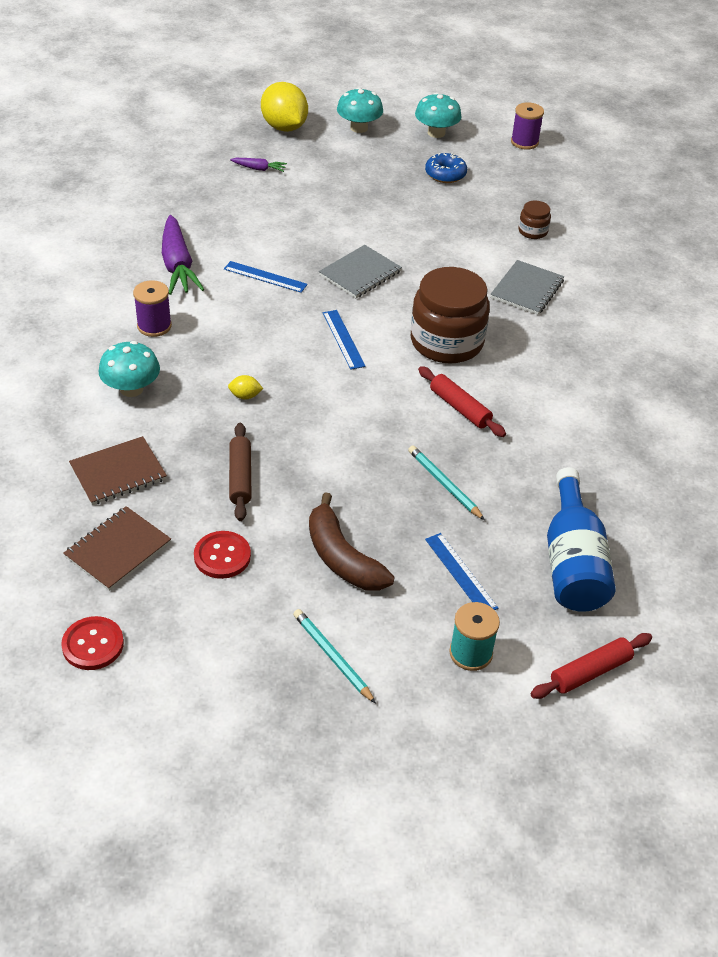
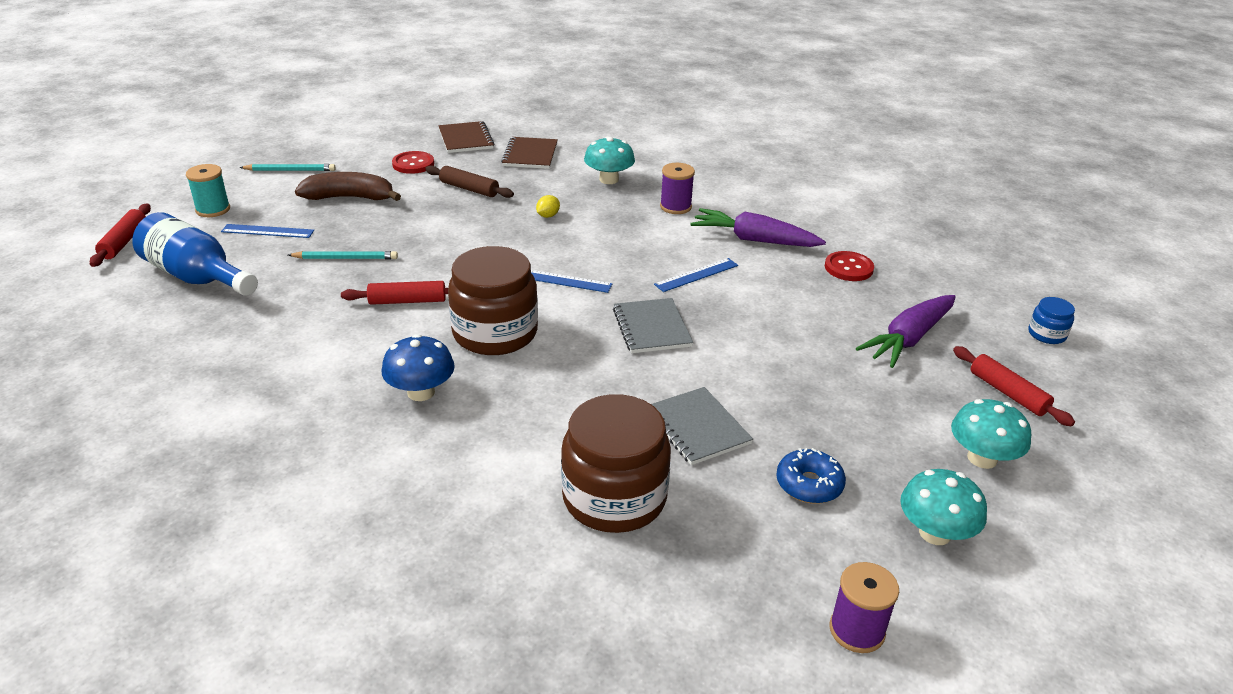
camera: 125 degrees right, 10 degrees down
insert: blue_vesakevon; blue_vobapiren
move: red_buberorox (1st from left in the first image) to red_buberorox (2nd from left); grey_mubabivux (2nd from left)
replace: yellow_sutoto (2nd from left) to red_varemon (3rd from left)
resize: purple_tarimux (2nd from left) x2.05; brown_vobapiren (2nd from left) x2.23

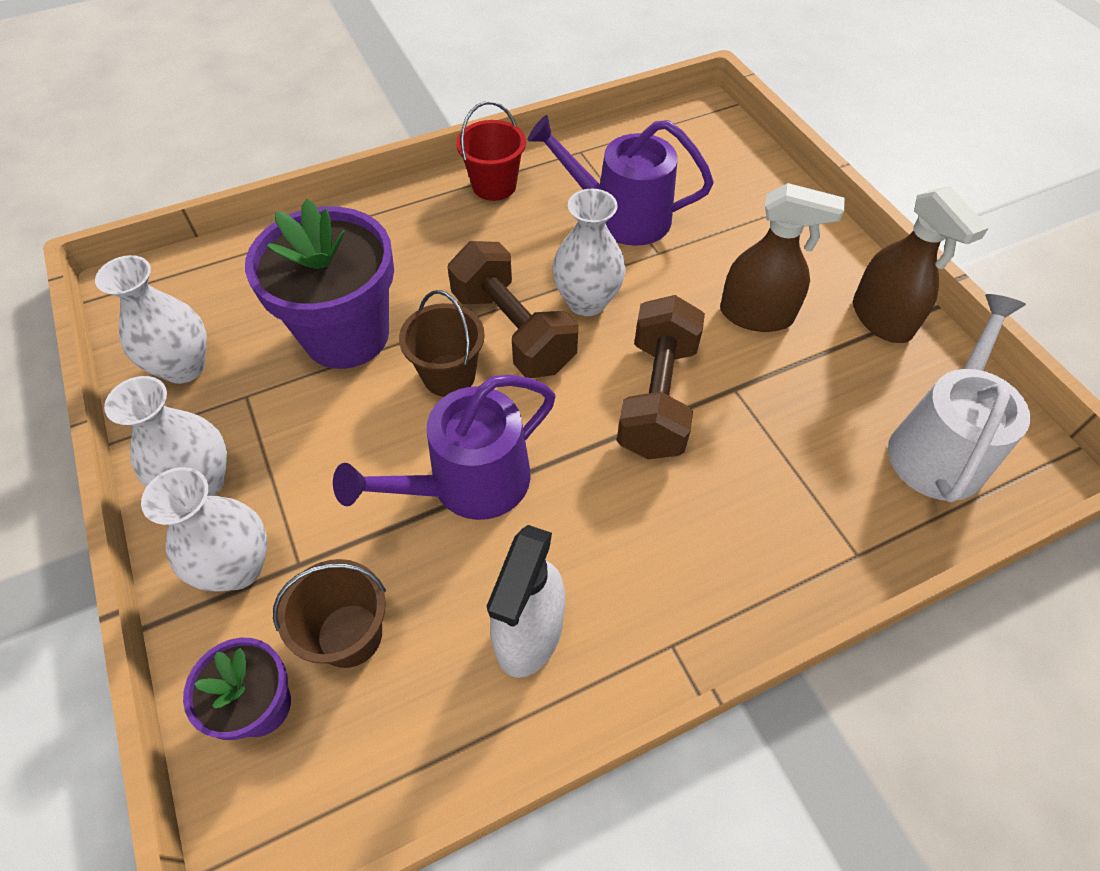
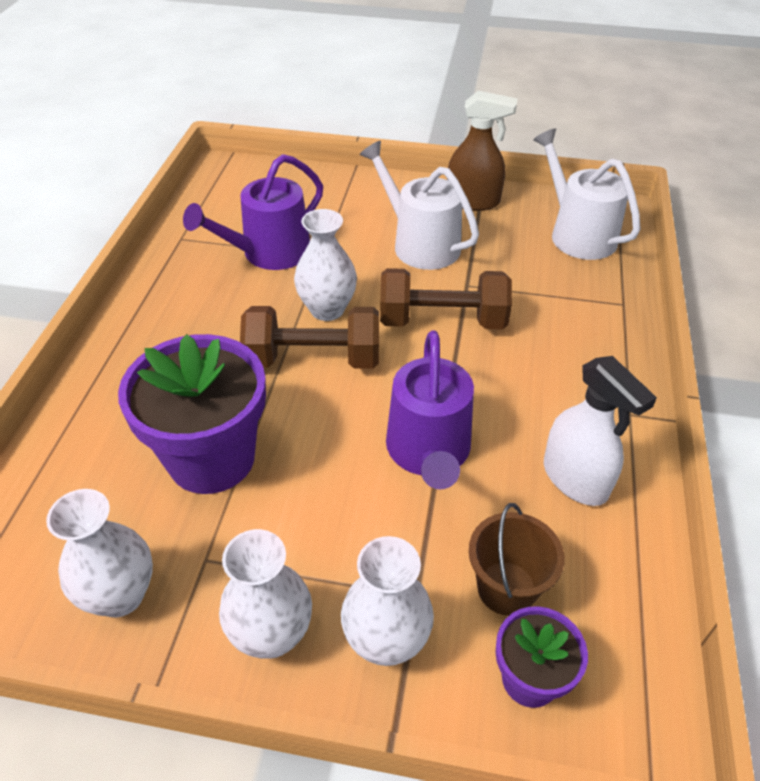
camera: 55 degrees left, 10 degrees down
delete: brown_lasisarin (2nd from left); red_lasisarin
replace: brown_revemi (1st from left) to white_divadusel (1st from left)
rotate: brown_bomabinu (2nd from left) 45 degrees counterclockwise

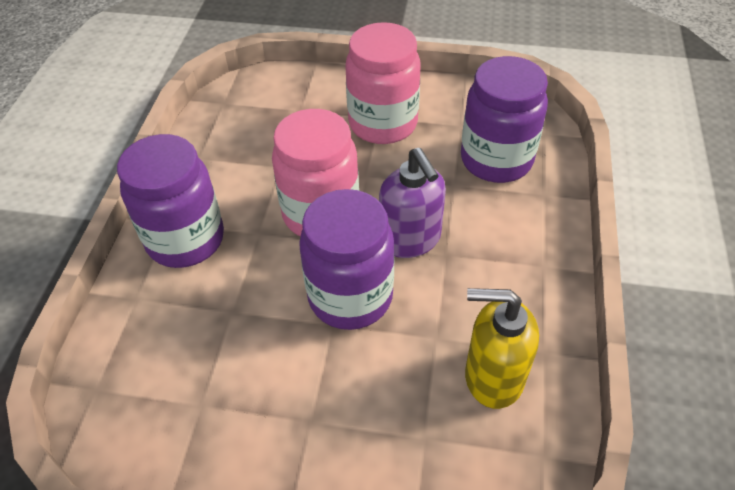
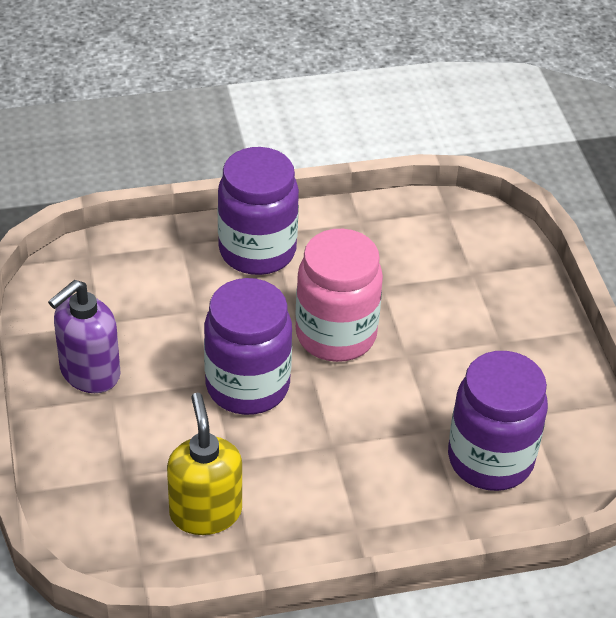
camera: 65 degrees right, 5 degrees down
delete: pink_vobapiren (2nd from left)
move: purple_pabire

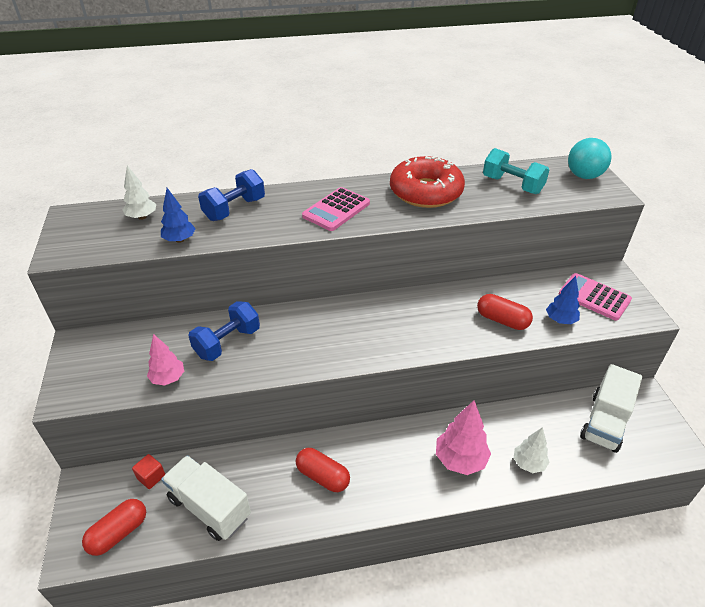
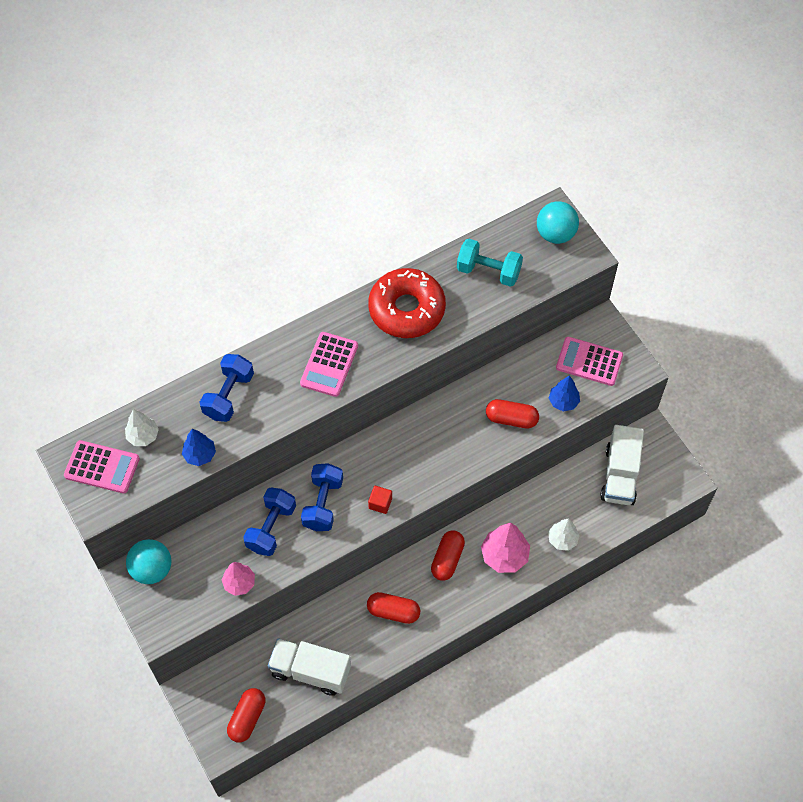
camera: 20 degrees left, 20 degrees up
insert: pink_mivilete (1st from left); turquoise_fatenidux (1st from left); blue_bomabinu (3rd from left); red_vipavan (3rd from left)
move: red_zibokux

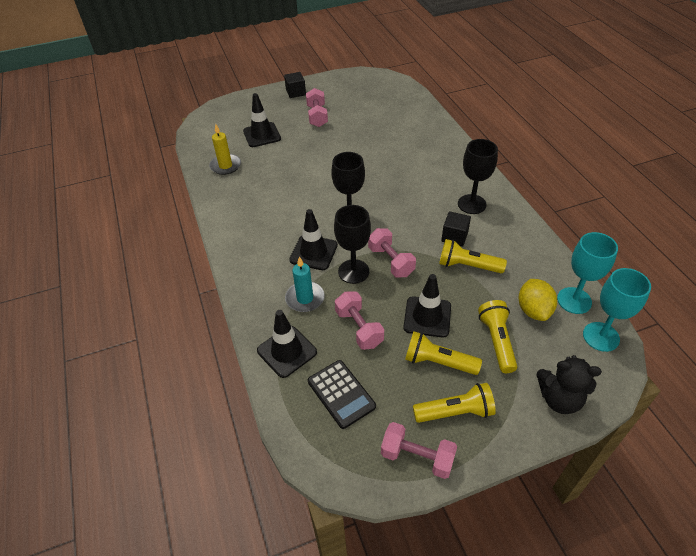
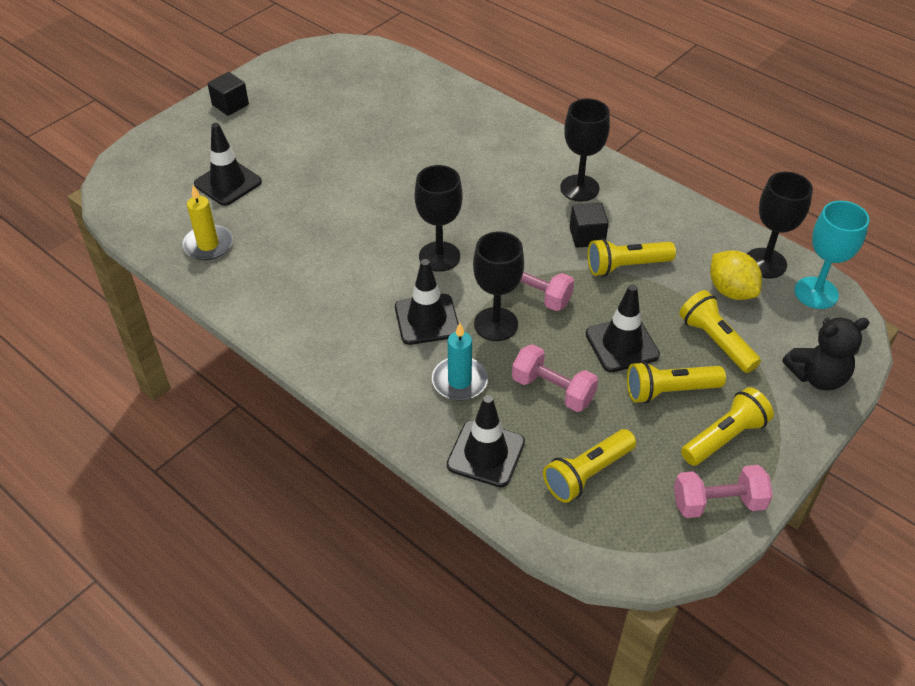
camera: 30 degrees left, 0 degrees up
delete: pink_bomabinu (1st from left)
replace: black_mivilete to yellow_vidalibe (1st from left)
recolor: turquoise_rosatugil (1st from left) to black_rosatugil (4th from left)

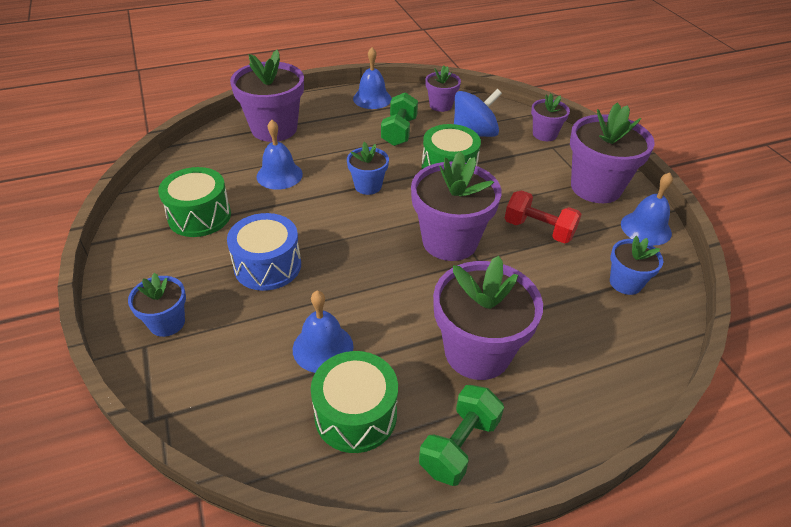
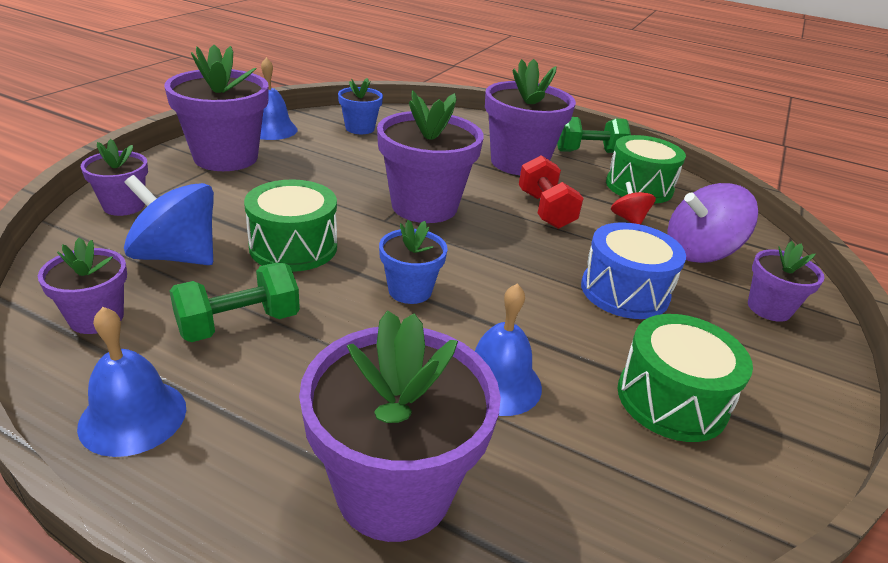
camera: 135 degrees left, 10 degrees down
insert: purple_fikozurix
move: red_bomabinu
replace: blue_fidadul (2nd from left) to red_fikozurix
recolor: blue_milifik (1st from left) to purple_milifik (7th from left)

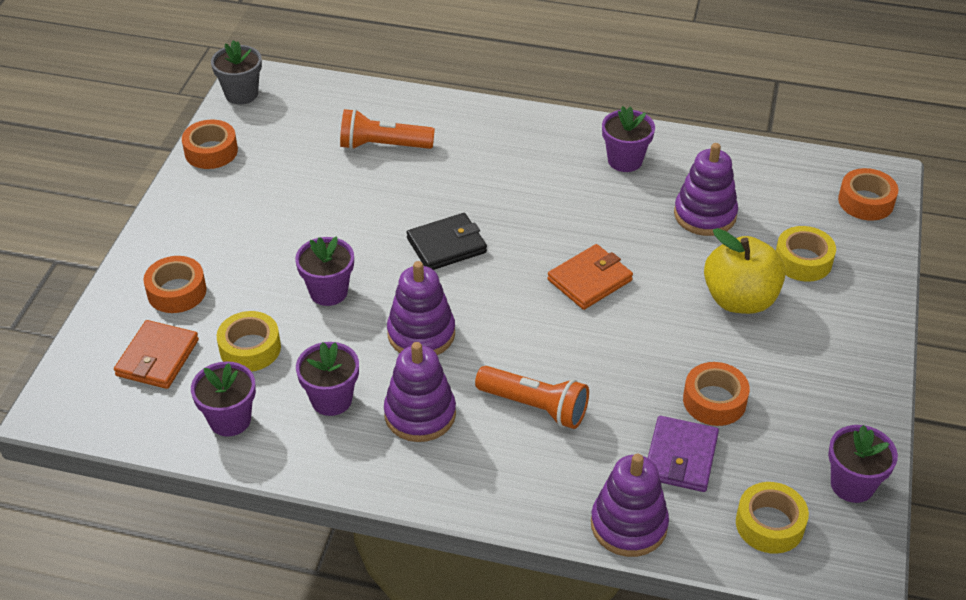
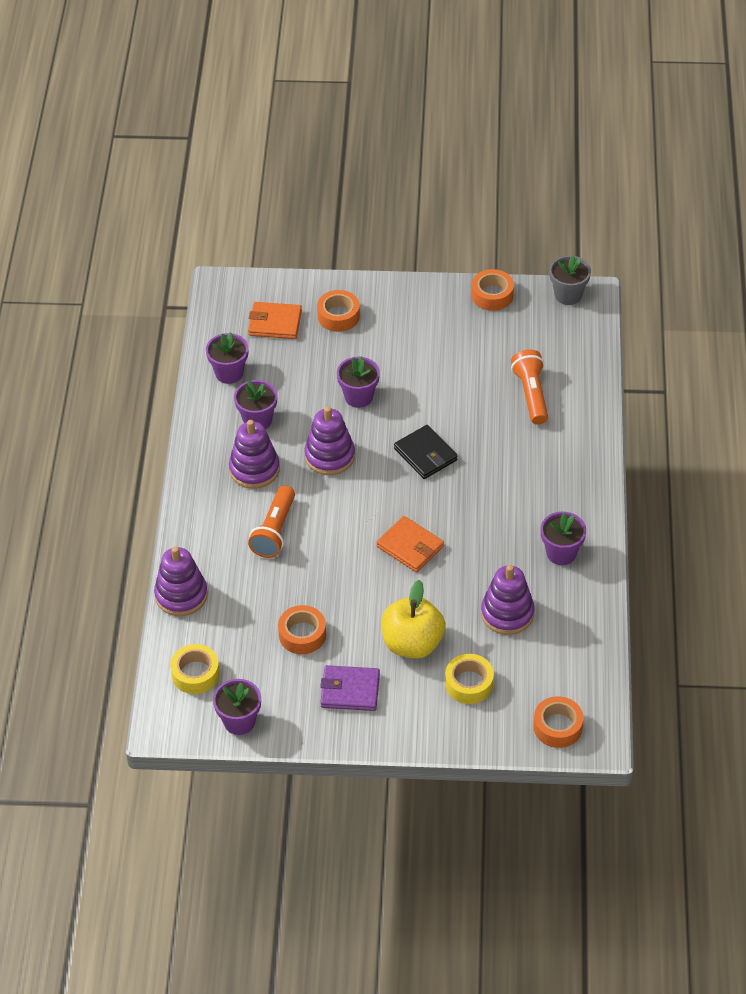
camera: 80 degrees right, 5 degrees up
delete: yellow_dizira (1st from left)
move: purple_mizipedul

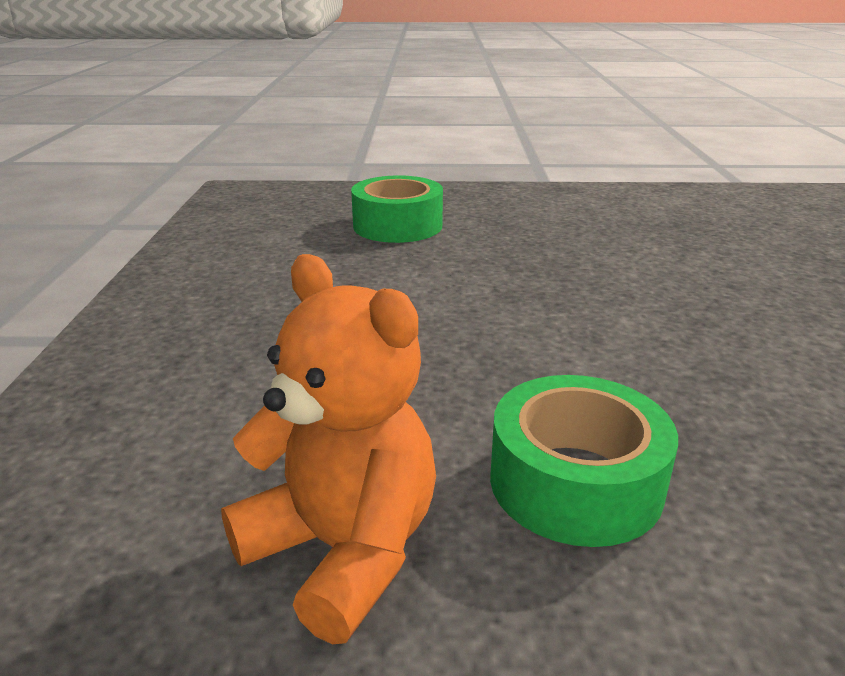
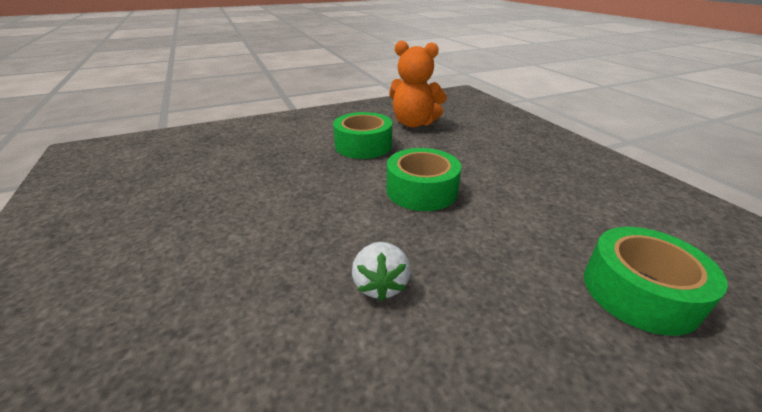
camera: 155 degrees right, 5 degrees up
insert: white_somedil; green_dizira (2nd from left)

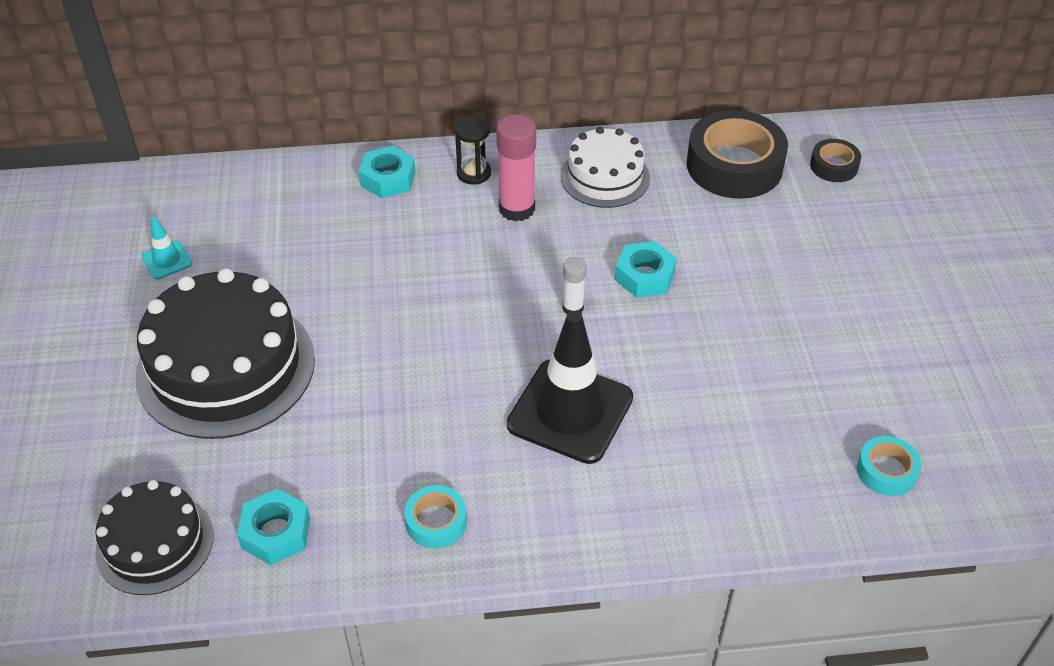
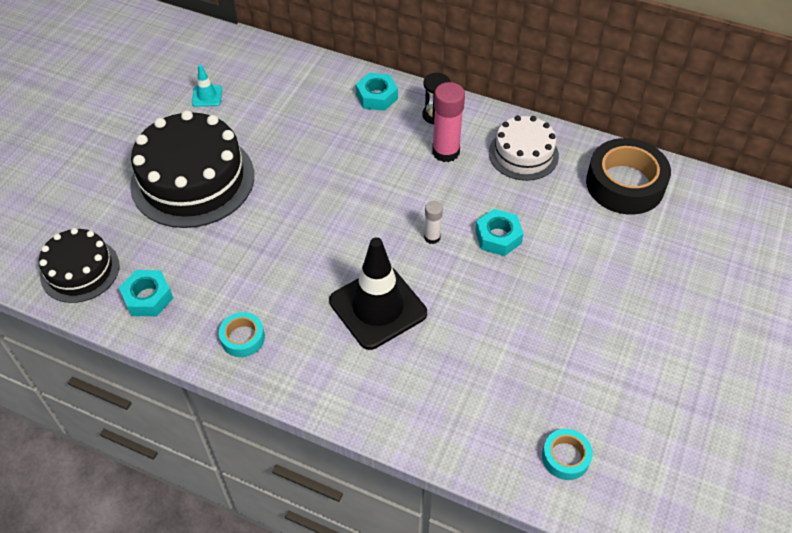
camera: 30 degrees right, 5 degrees up
delete: black_dizira (2nd from left)

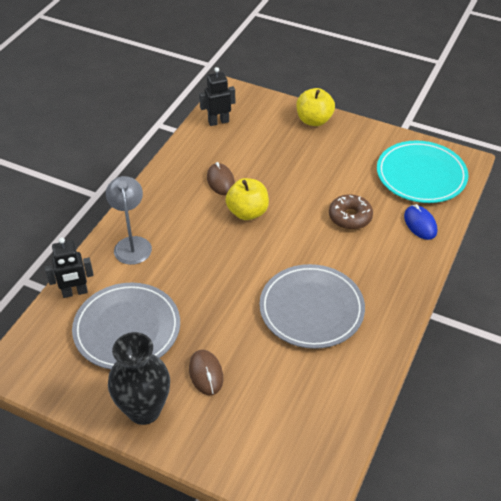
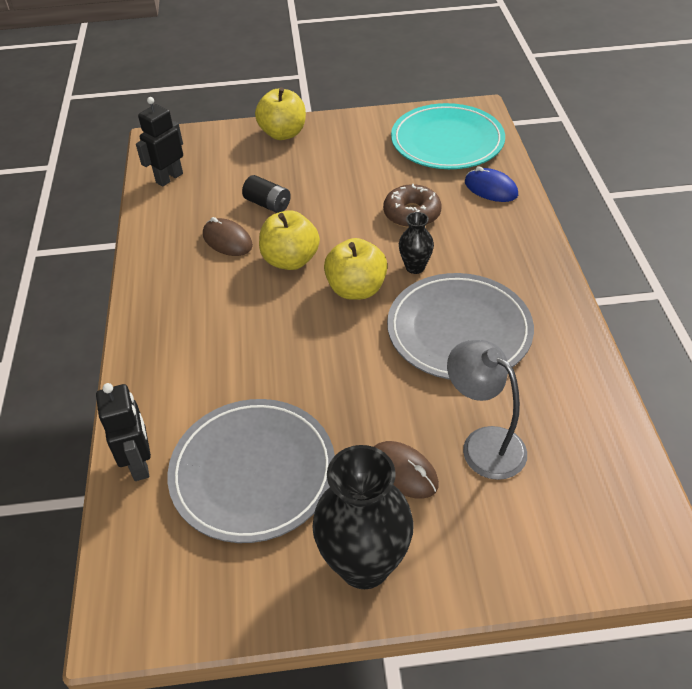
camera: 30 degrees left, 0 degrees up
insert: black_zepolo; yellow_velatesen (3rd from left); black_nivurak (2nd from left)
move: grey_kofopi
rotate: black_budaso (1st from left) 60 degrees counterclockwise

